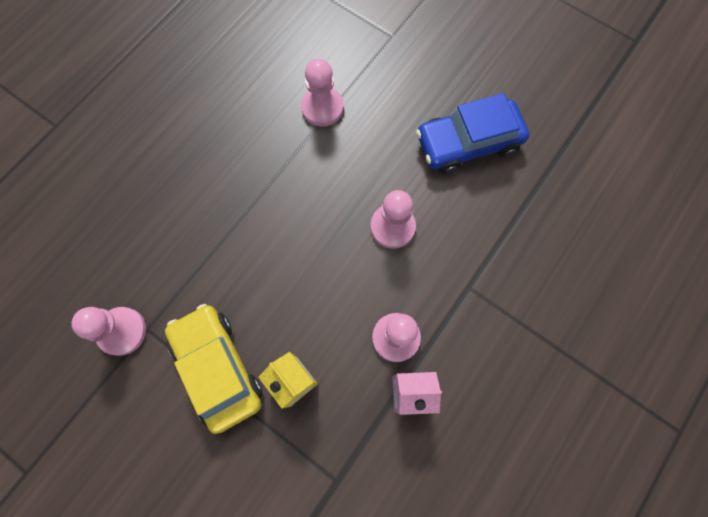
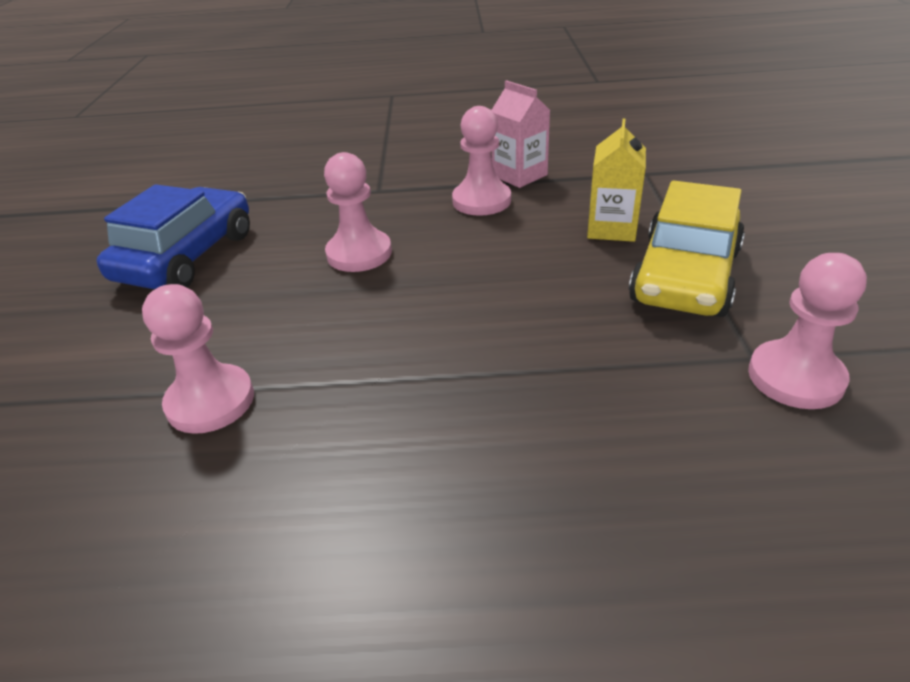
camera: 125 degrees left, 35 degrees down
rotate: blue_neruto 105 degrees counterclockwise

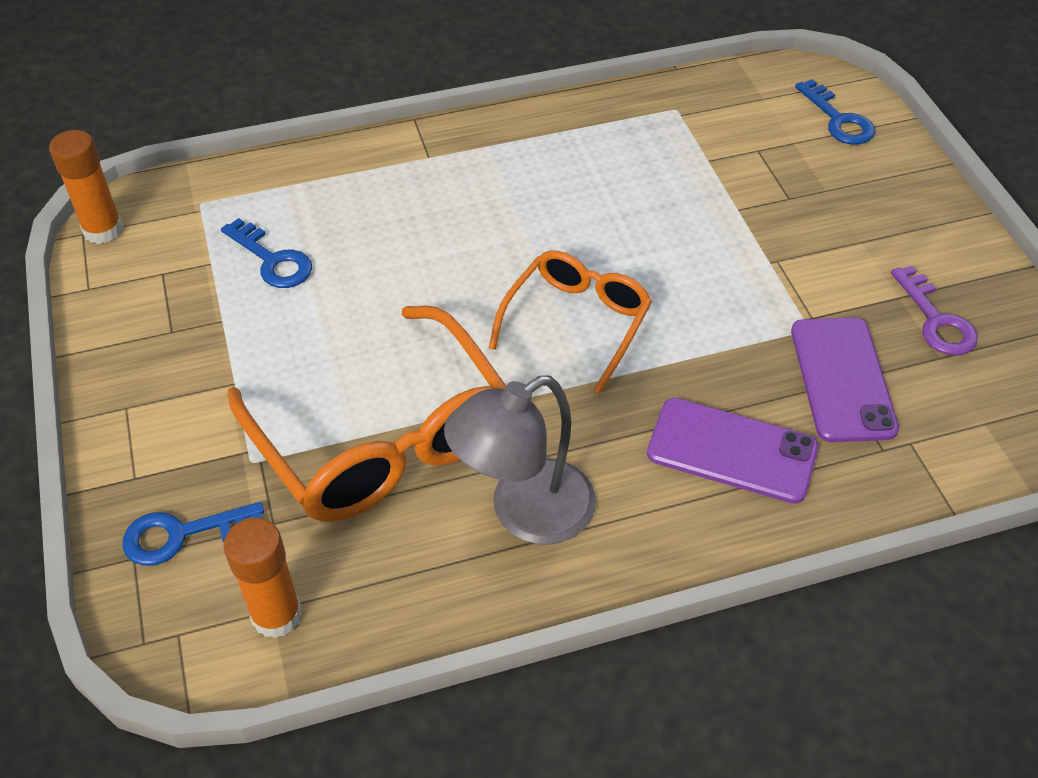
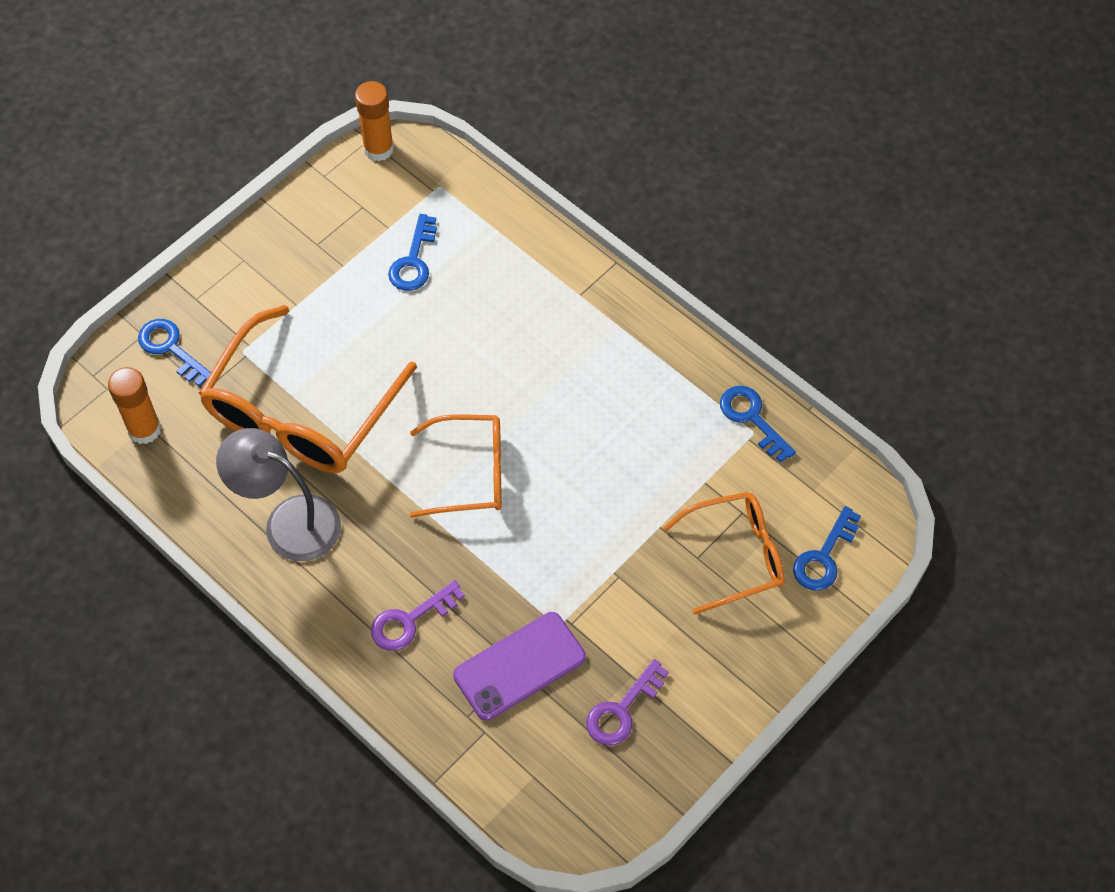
camera: 60 degrees right, 10 degrees up
insert: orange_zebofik (3rd from left); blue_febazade (3rd from left)
replace: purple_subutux (1st from left) to purple_febazade (1st from left)

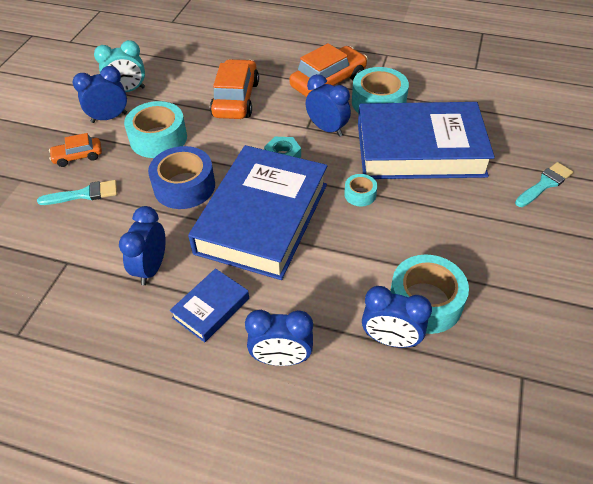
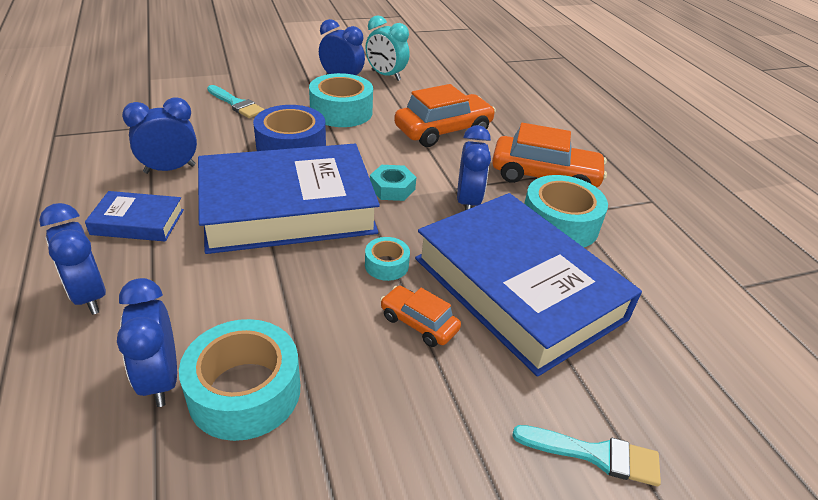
camera: 50 degrees right, 10 degrees down
move: orange_neruto (1st from left)

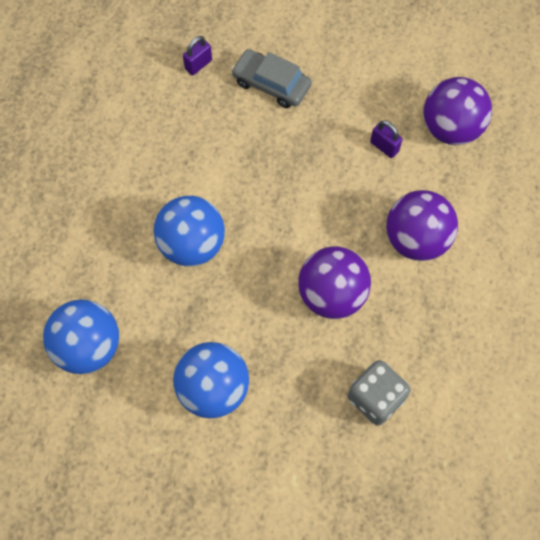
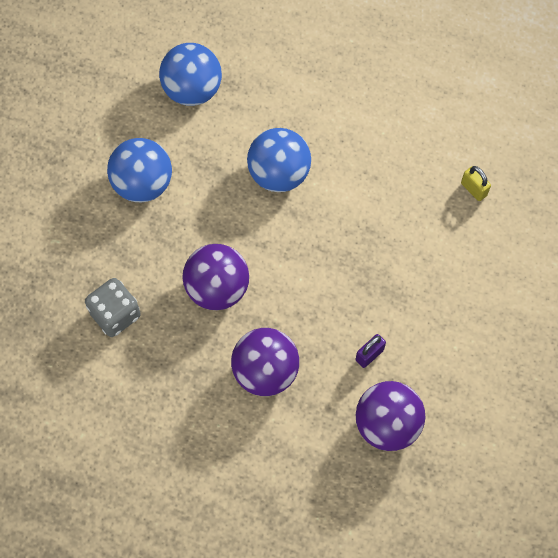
camera: 95 degrees right, 0 degrees up
delete: grey_neruto
recolor: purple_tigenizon (1st from left) to yellow_tigenizon

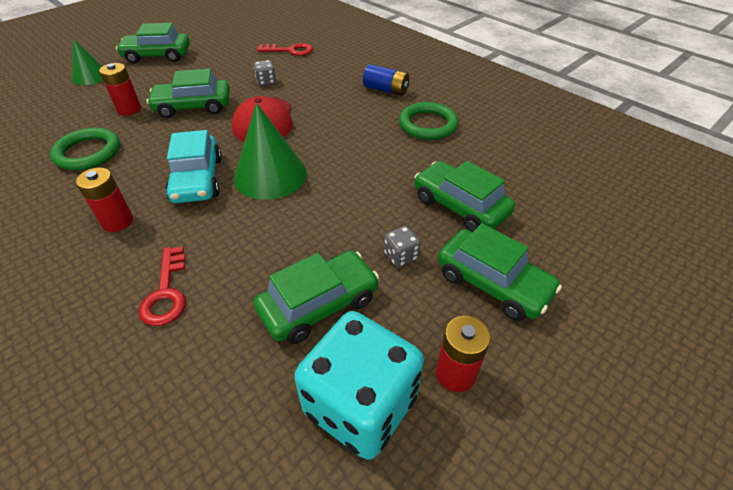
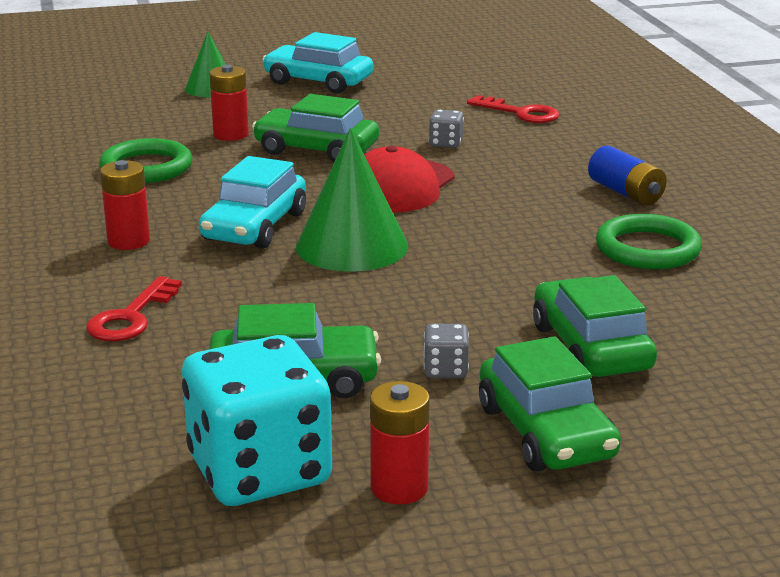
camera: 30 degrees right, 20 degrees down
recolor: green_neruto (1st from left) to turquoise_neruto (2nd from left)

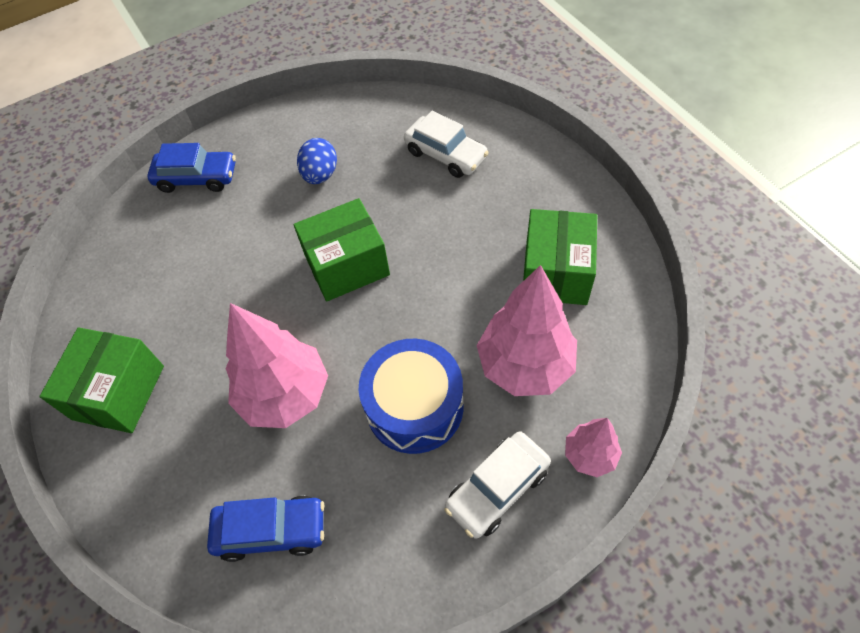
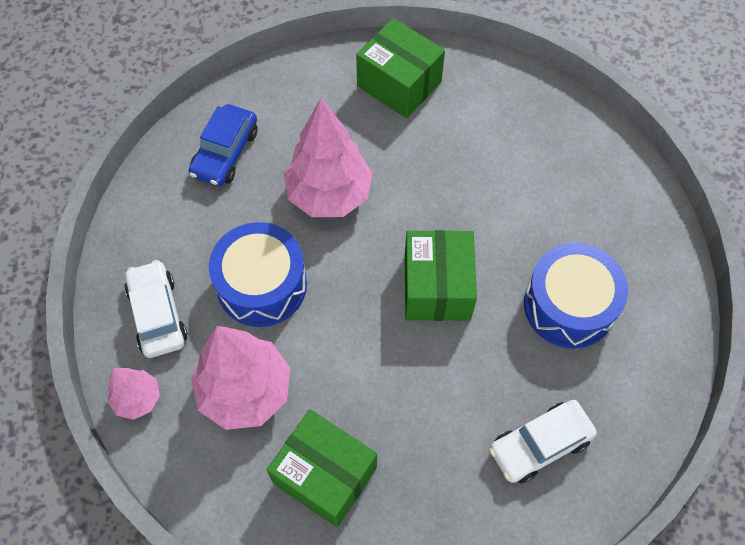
camera: 110 degrees right, 5 degrees up
delete: blue_neruto (1st from left)
replace: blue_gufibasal to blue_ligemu (2nd from left)

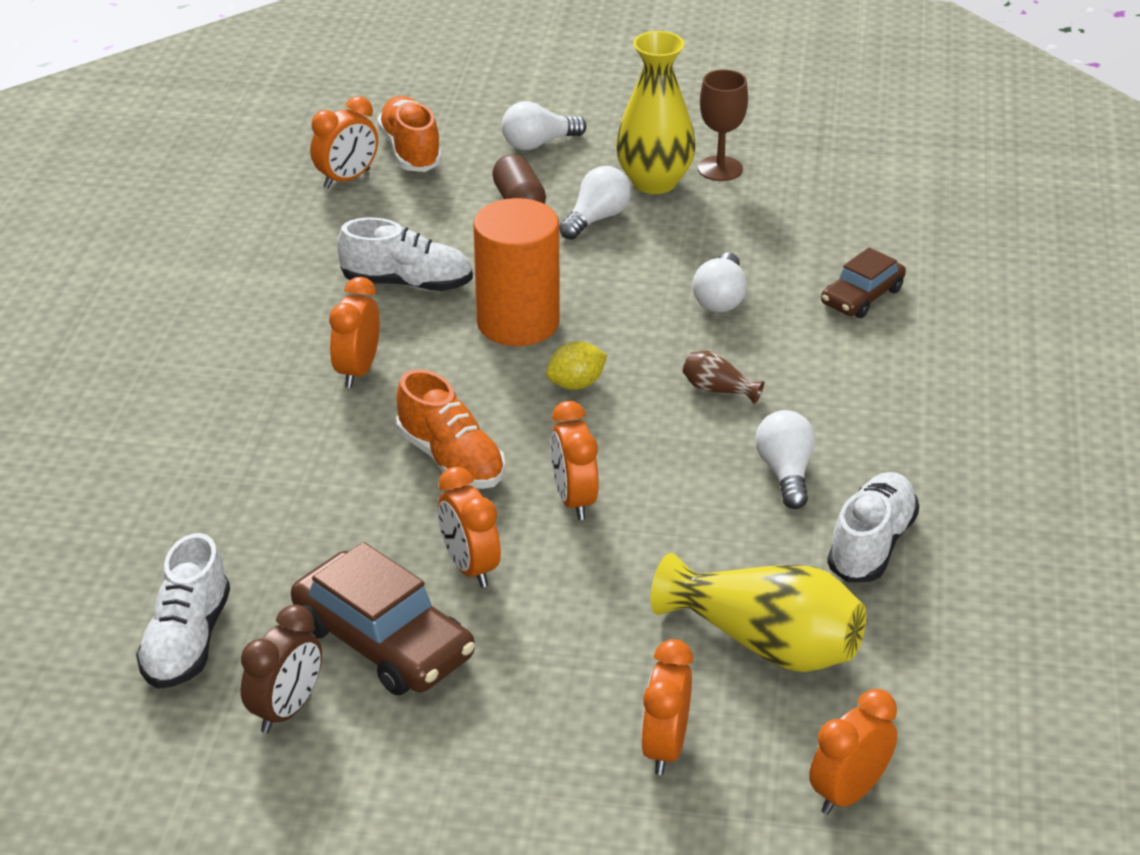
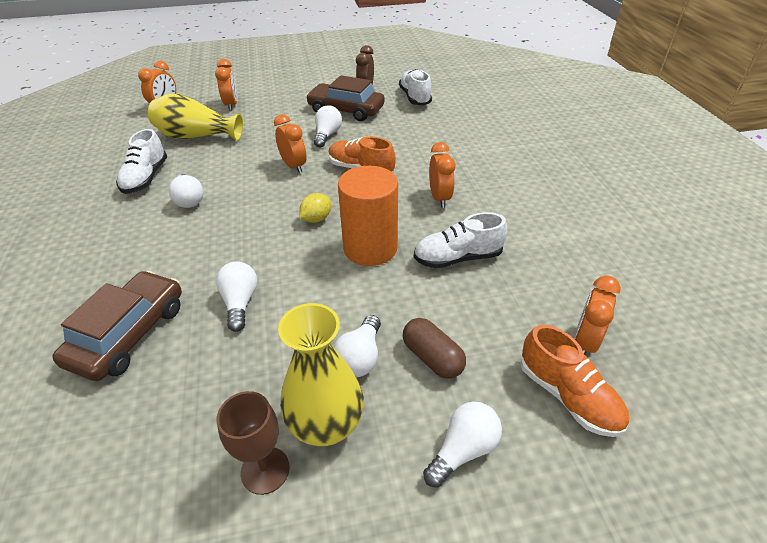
camera: 160 degrees right, 5 degrees up
delete: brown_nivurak
replace: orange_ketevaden (3rd from left) to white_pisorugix (3rd from left)
resize: brown_neruto (2nd from left in the first image) x1.66

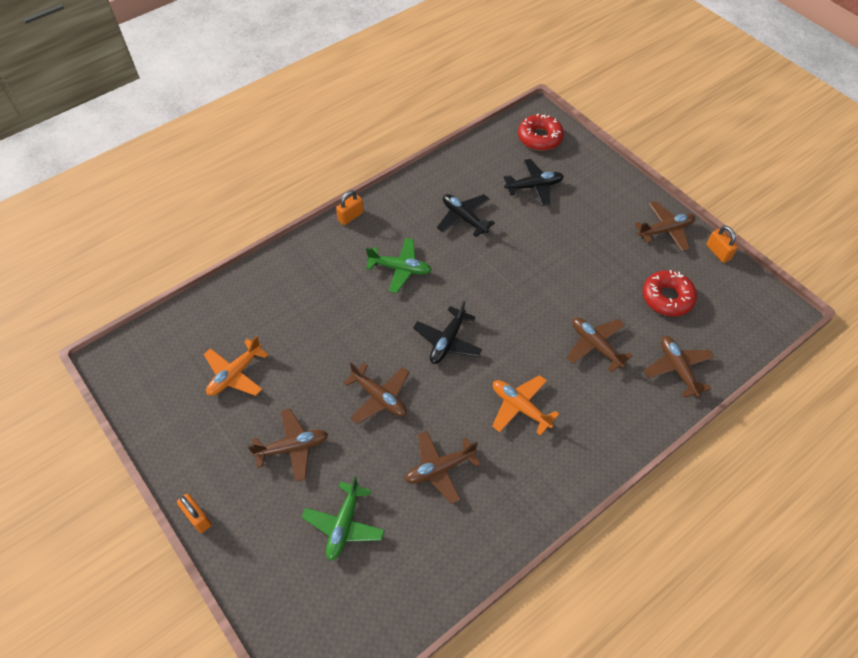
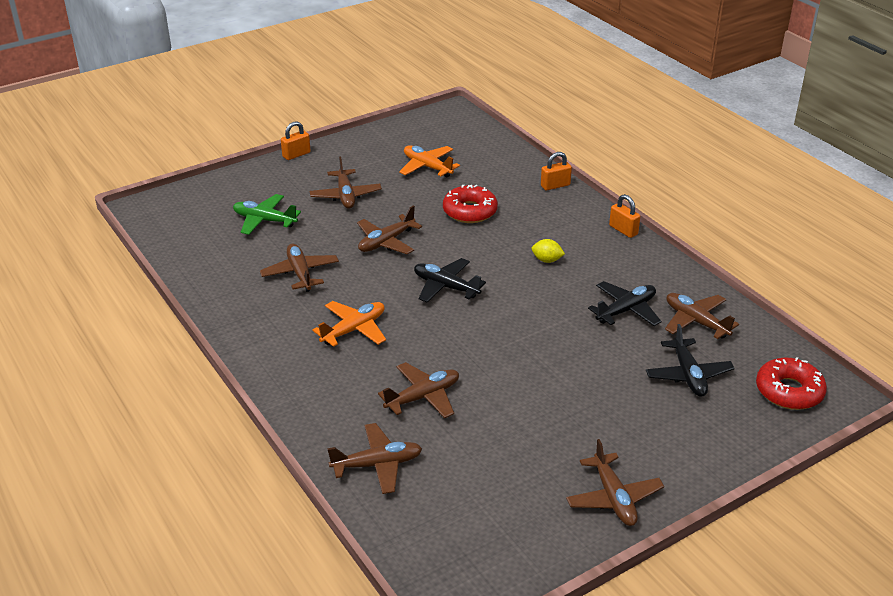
camera: 95 degrees right, 20 degrees down
insert: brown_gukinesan (7th from left)
move: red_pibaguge (2nd from left in the first image) to red_pibaguge (1st from left); orange_tigenizon (3rd from left in the first image) to orange_tigenizon (2nd from left)
replace: green_gukinesan (2nd from left) to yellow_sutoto

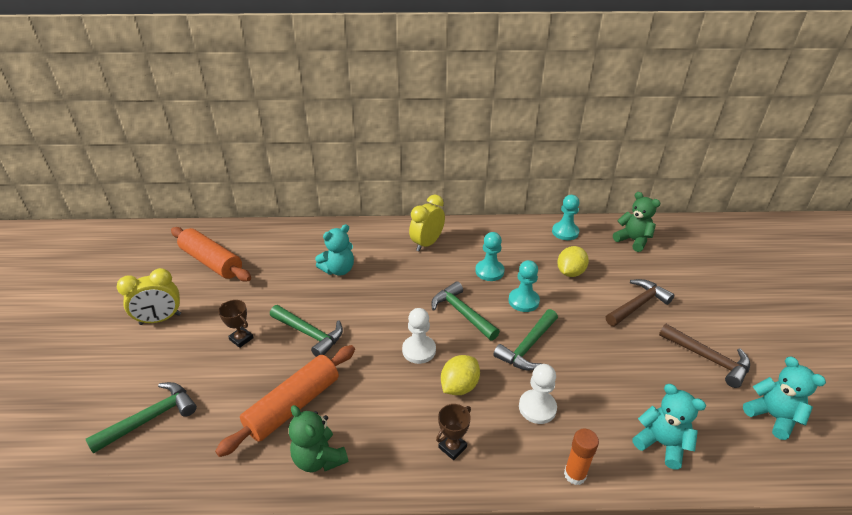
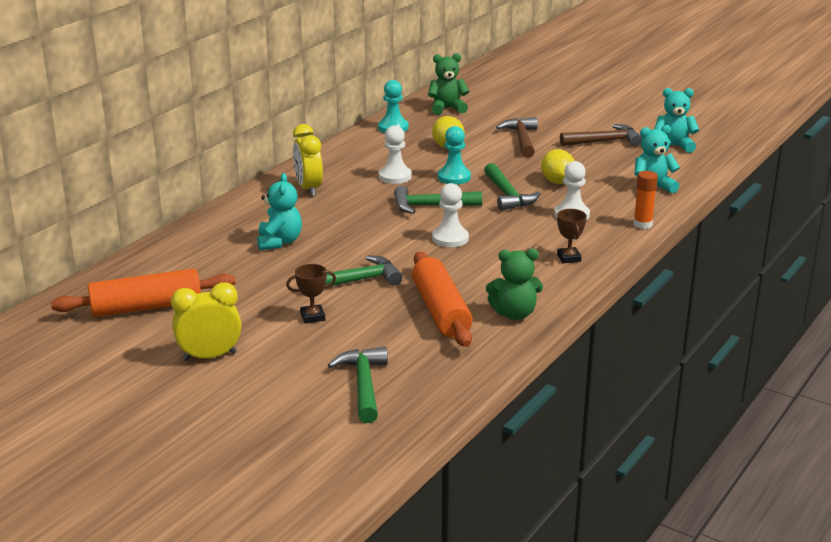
camera: 55 degrees left, 10 degrees down
move: yellow_sutoto (1st from left in the first image) to yellow_sutoto (2nd from left)
recolor: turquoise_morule (1st from left) to white_morule (1st from left)
rotate: yellow_ketevaden (1st from left) 120 degrees counterclockwise

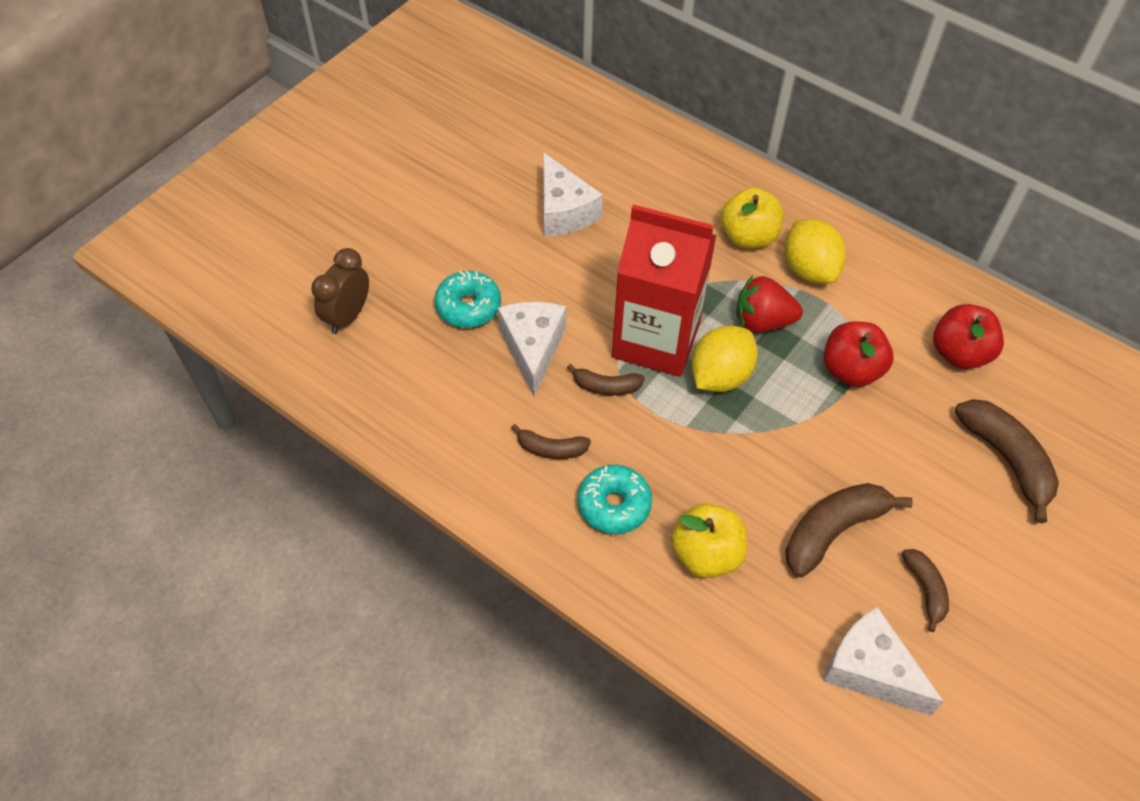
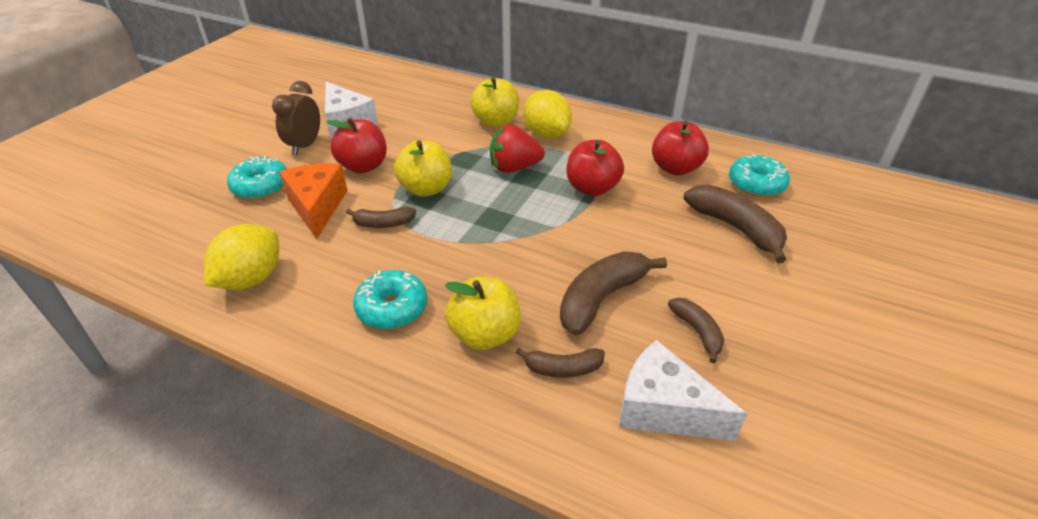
camera: 10 degrees left, 15 degrees down
insert: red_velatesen (1st from left); turquoise_pibaguge (3rd from left)
move: brown_ketevaden; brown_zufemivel (1st from left in the first image) to brown_zufemivel (2nd from left); yellow_sutoto (1st from left)
replace: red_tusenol to yellow_velatesen (1st from left)
recolor: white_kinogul (1st from left) to orange_kinogul

